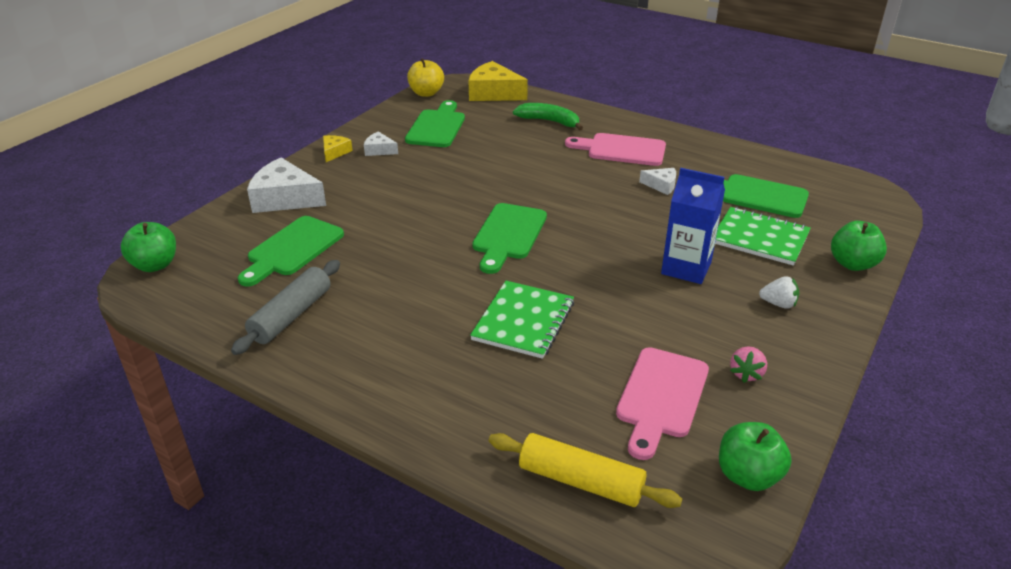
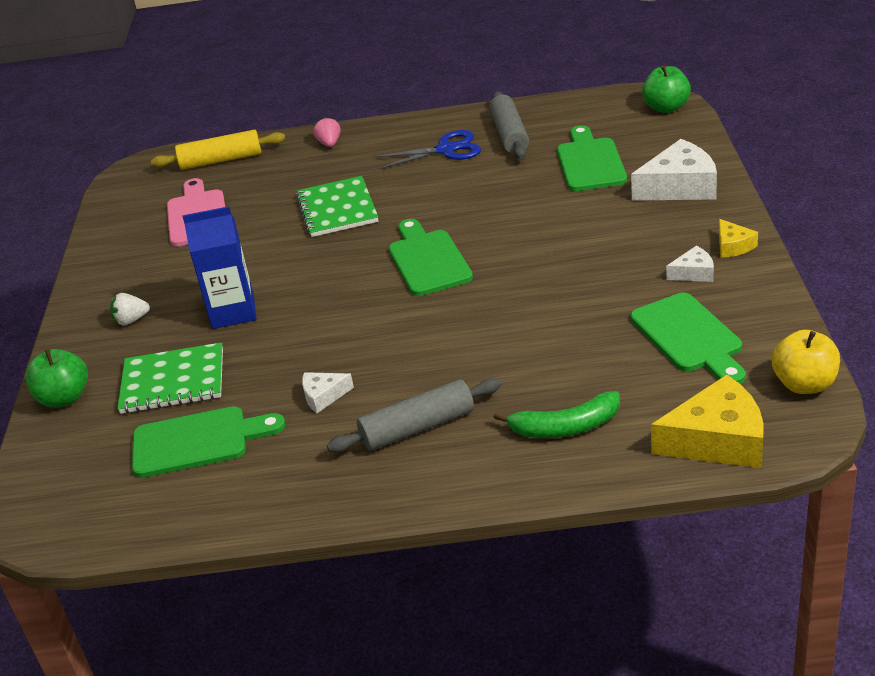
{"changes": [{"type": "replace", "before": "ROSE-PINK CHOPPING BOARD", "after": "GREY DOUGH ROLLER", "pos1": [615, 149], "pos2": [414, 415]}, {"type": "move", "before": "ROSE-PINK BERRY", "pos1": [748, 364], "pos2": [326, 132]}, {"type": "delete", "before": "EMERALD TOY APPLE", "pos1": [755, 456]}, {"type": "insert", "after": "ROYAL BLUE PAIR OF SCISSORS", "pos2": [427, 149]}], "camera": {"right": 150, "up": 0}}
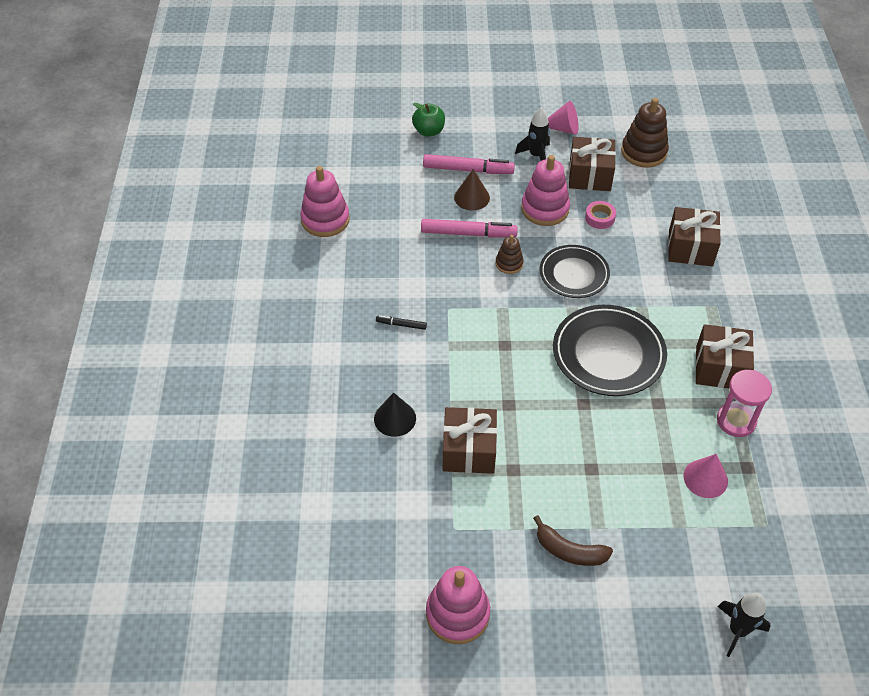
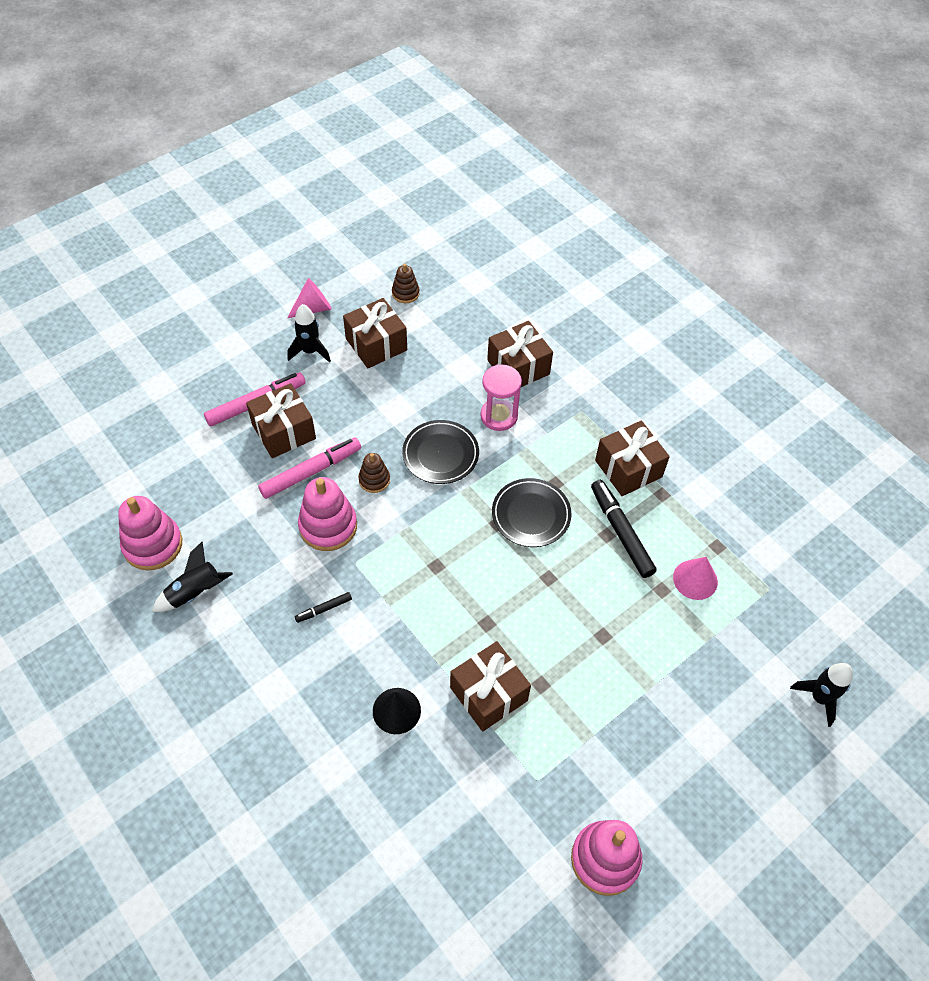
{"changes": [{"type": "resize", "before": "DARK BROWN STACKING RINGS", "pos1": [645, 133], "pos2": [406, 283], "scale": 0.56}, {"type": "delete", "before": "EMERALD TOY APPLE", "pos1": [428, 120]}, {"type": "move", "before": "ROSE-PINK STACKING RINGS", "pos1": [545, 190], "pos2": [327, 514]}, {"type": "replace", "before": "DARK BROWN CONE SHAPE", "after": "DARK BROWN PRESENT", "pos1": [472, 189], "pos2": [281, 420]}, {"type": "delete", "before": "ROSE-PINK ROLL OF TAPE", "pos1": [600, 215]}, {"type": "resize", "before": "EBONY PLATE", "pos1": [610, 350], "pos2": [532, 512], "scale": 0.66}, {"type": "move", "before": "ROSE-PINK SANDGLASS", "pos1": [744, 403], "pos2": [501, 398]}, {"type": "delete", "before": "DARK BROWN BANANA", "pos1": [573, 540]}, {"type": "insert", "after": "EBONY MARKER", "pos2": [624, 529]}, {"type": "insert", "after": "EBONY SPACESHIP", "pos2": [192, 576]}], "camera": {"right": -40, "up": 5}}
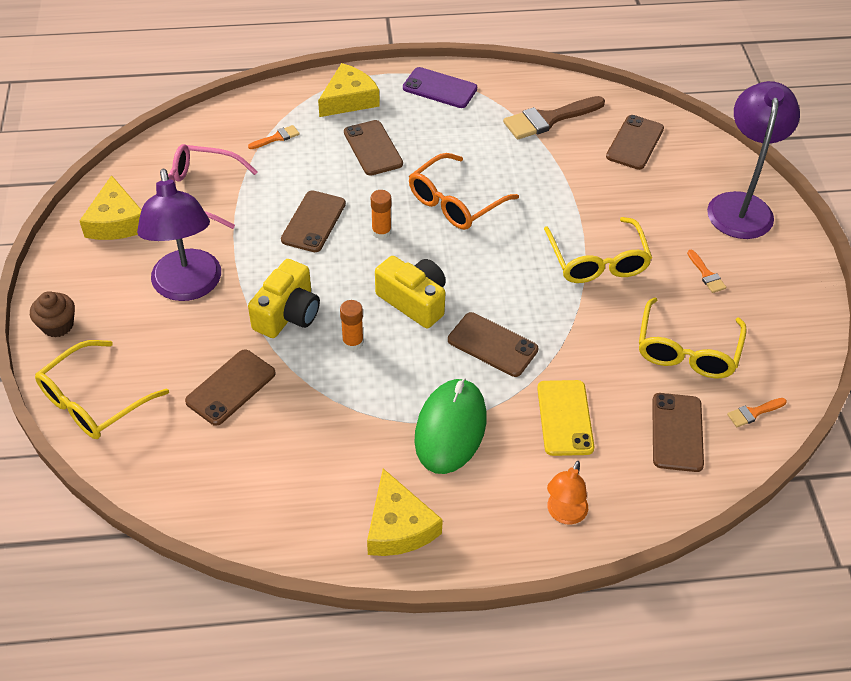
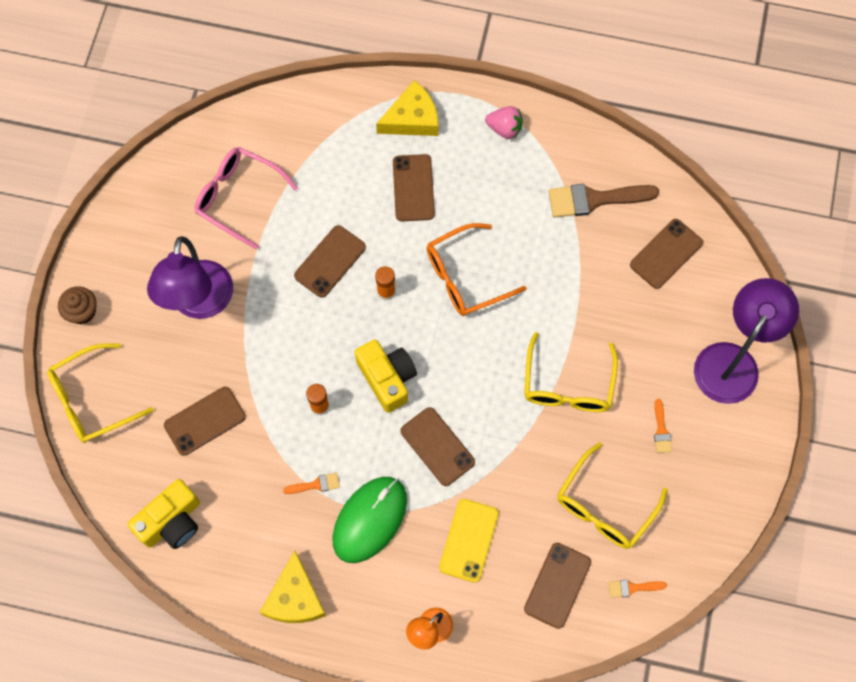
{"changes": [{"type": "replace", "before": "PURPLE MOBILE PHONE", "after": "ROSE-PINK BERRY", "pos1": [440, 87], "pos2": [504, 122]}, {"type": "move", "before": "BRIGHT ORANGE PAINT BRUSH", "pos1": [274, 137], "pos2": [311, 483]}, {"type": "delete", "before": "GOLDEN CHEESE", "pos1": [110, 207]}, {"type": "move", "before": "GOLDEN CAMERA", "pos1": [284, 298], "pos2": [163, 514]}], "camera": {"right": 20, "up": 20}}
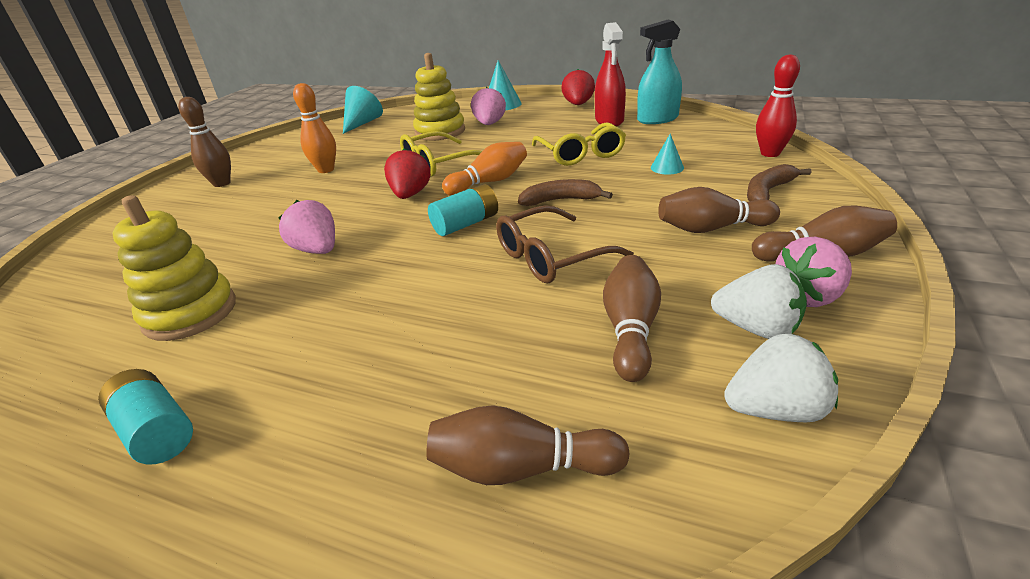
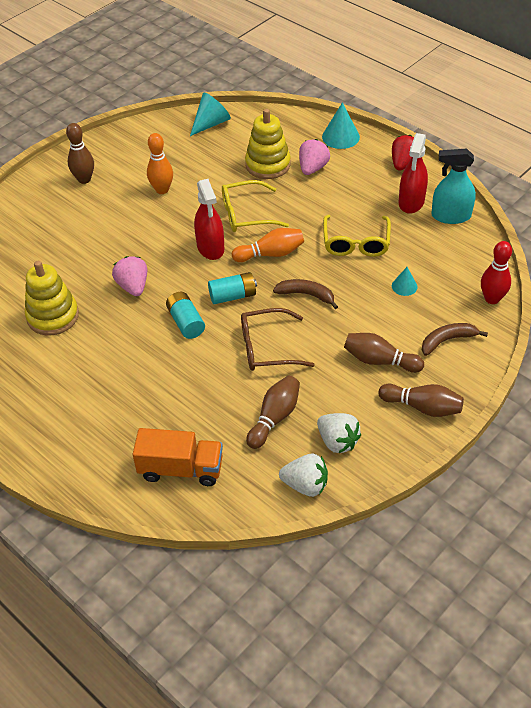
{"changes": [{"type": "replace", "before": "CRIMSON BERRY", "after": "CRIMSON SPRAYER", "pos1": [407, 173], "pos2": [209, 219]}, {"type": "delete", "before": "ROSE-PINK BERRY", "pos1": [814, 272]}, {"type": "move", "before": "AQUA BATTERY", "pos1": [145, 416], "pos2": [185, 315]}, {"type": "replace", "before": "DARK BROWN BOWLING PIN", "after": "BRIGHT ORANGE TRUCK", "pos1": [527, 445], "pos2": [178, 457]}], "camera": {"right": 20, "up": 15}}
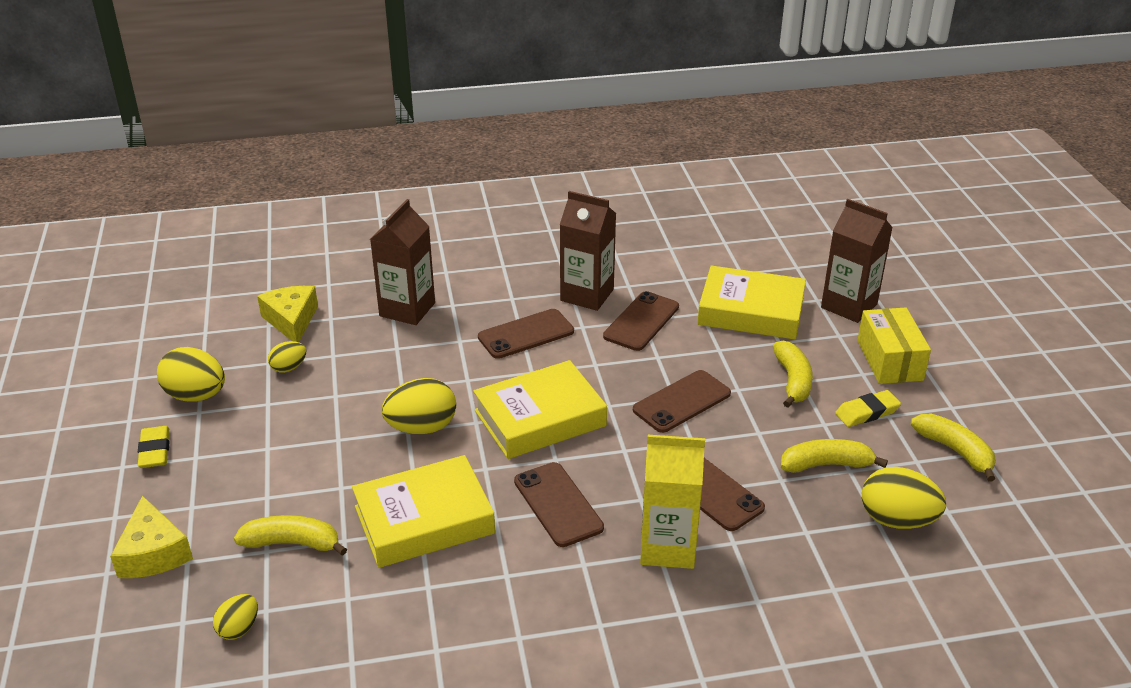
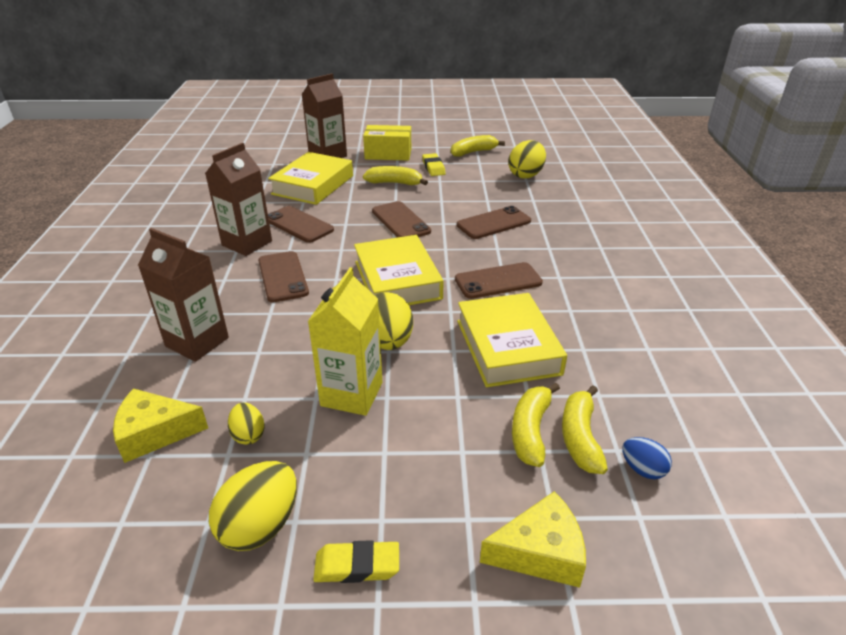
{"changes": [{"type": "move", "before": "GOLDEN JUICE CARTON", "pos1": [672, 502], "pos2": [345, 341]}, {"type": "move", "before": "GOLDEN BANANA", "pos1": [834, 456], "pos2": [585, 429]}, {"type": "recolor", "before": "GOLDEN TOY EGG", "after": "ROYAL BLUE TOY EGG", "pos1": [235, 617], "pos2": [647, 458]}], "camera": {"right": -80, "up": 0}}
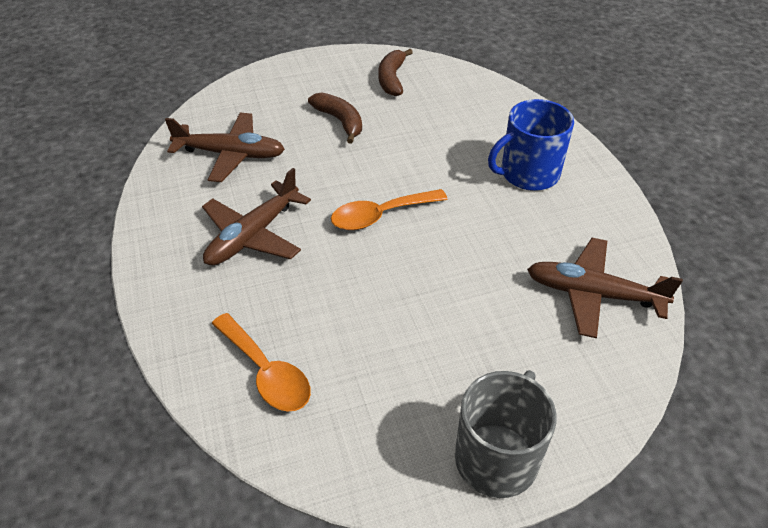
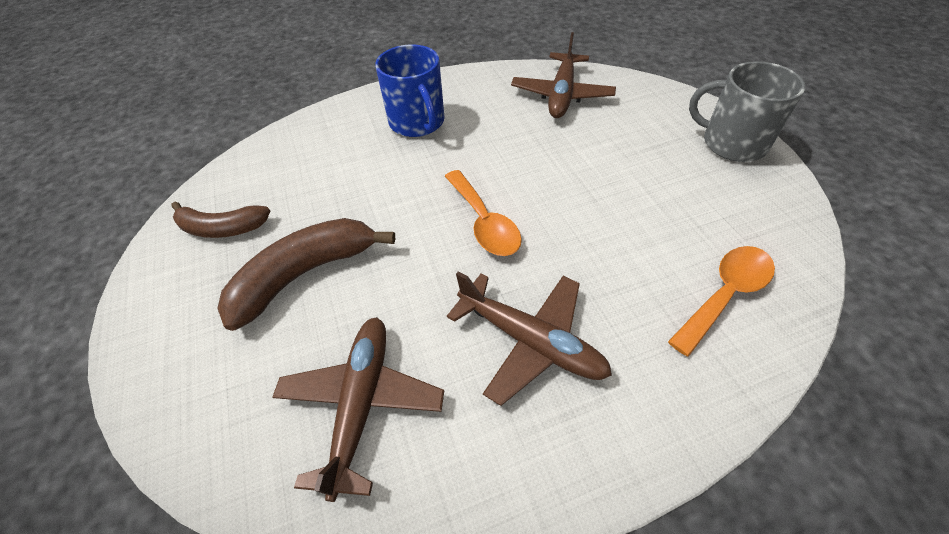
{"changes": [{"type": "resize", "before": "DARK BROWN BANANA", "pos1": [335, 118], "pos2": [306, 274], "scale": 1.55}], "camera": {"right": -90, "up": 5}}
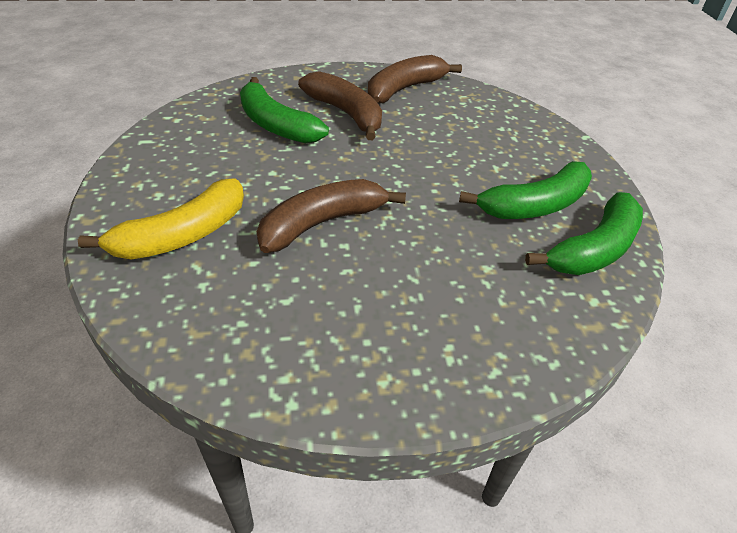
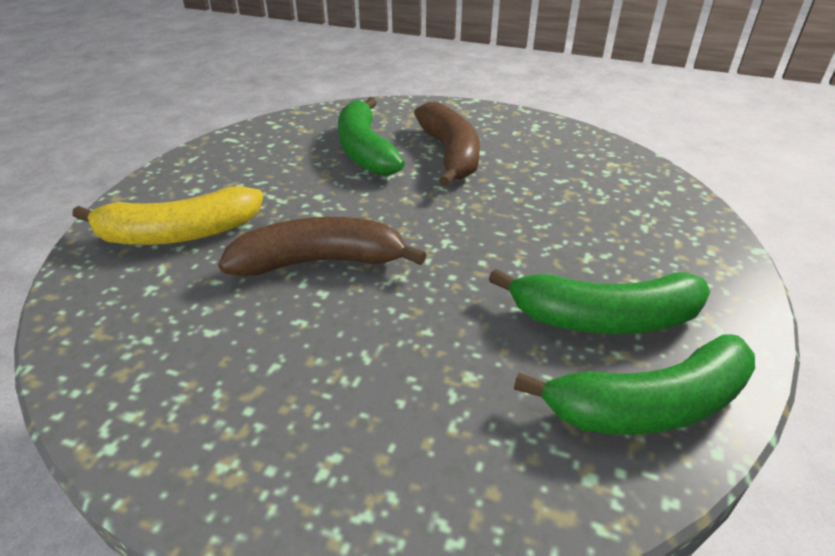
{"changes": [{"type": "delete", "before": "DARK BROWN BANANA", "pos1": [415, 79]}], "camera": {"right": 30, "up": -5}}
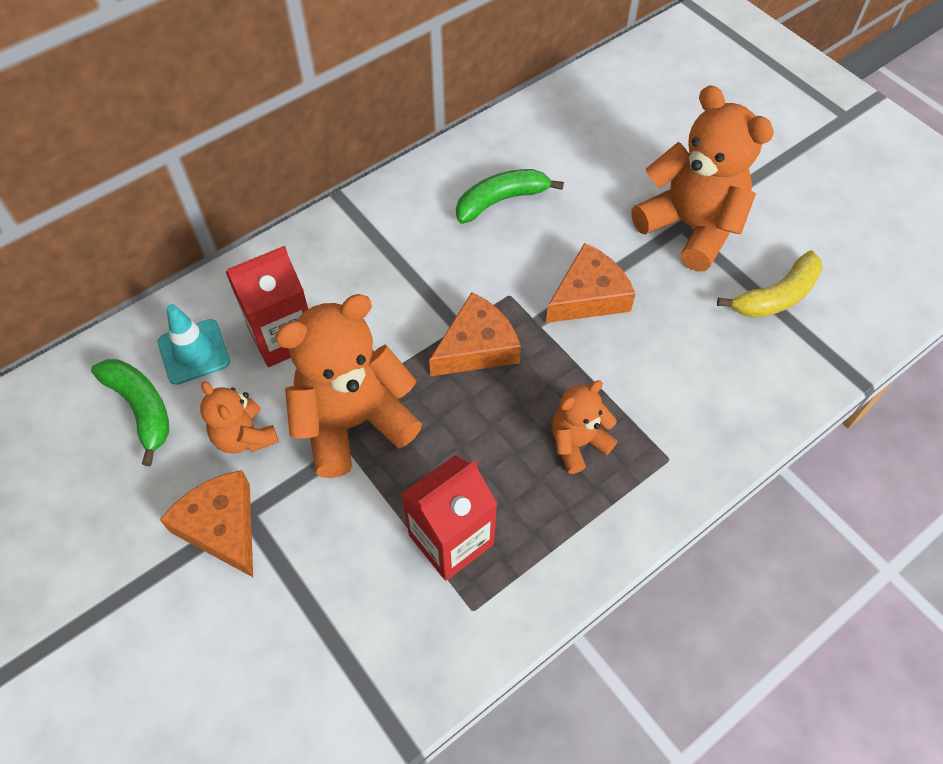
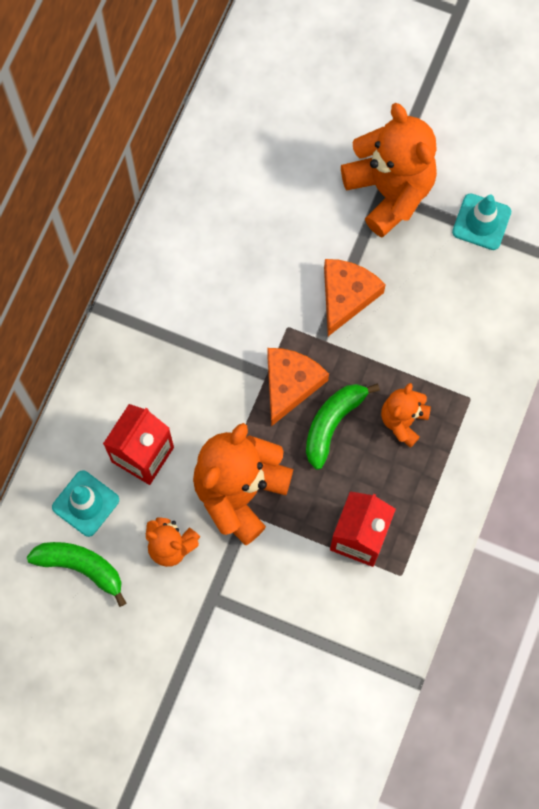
{"changes": [{"type": "rotate", "before": "BRIGHT ORANGE TEDDY", "pos1": [702, 178], "pos2": [389, 170], "turn": 45}, {"type": "move", "before": "EMERALD BANANA", "pos1": [510, 196], "pos2": [343, 427]}, {"type": "replace", "before": "GOLDEN BANANA", "after": "AQUA ROAD CONE", "pos1": [770, 284], "pos2": [481, 221]}, {"type": "delete", "before": "BRIGHT ORANGE CHEESE", "pos1": [206, 523]}], "camera": {"right": -30, "up": 15}}
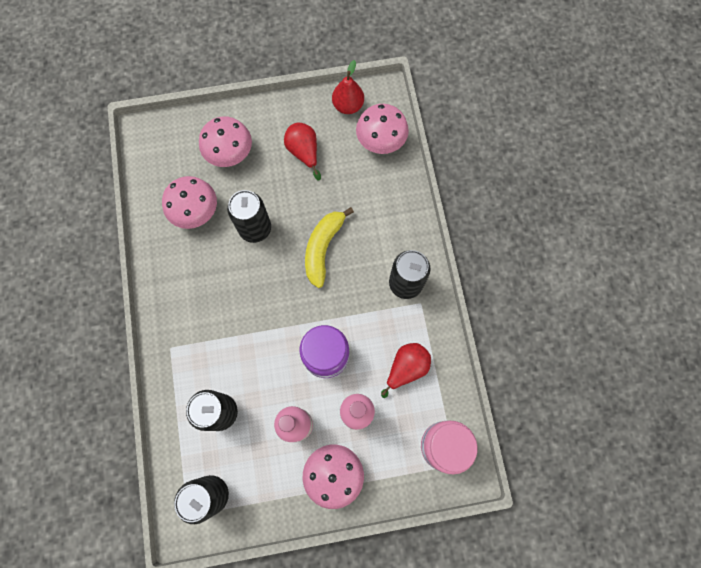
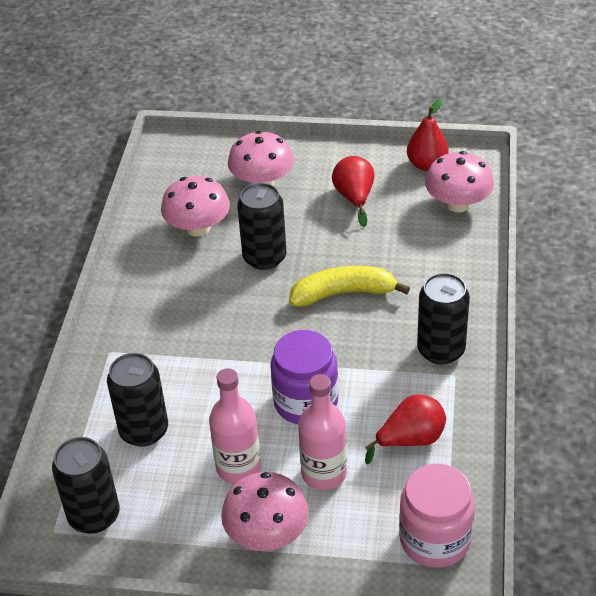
{"changes": [{"type": "rotate", "before": "GOLDEN BANANA", "pos1": [329, 247], "pos2": [349, 286], "turn": 45}], "camera": {"right": 20, "up": -30}}
